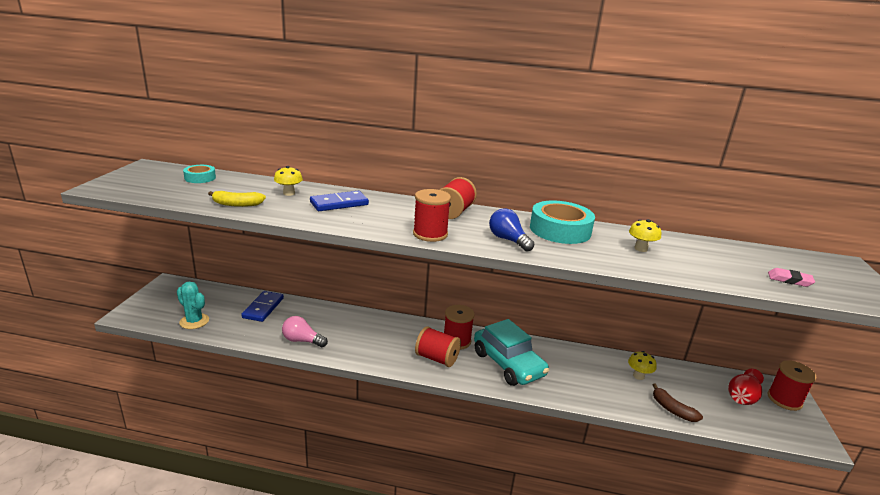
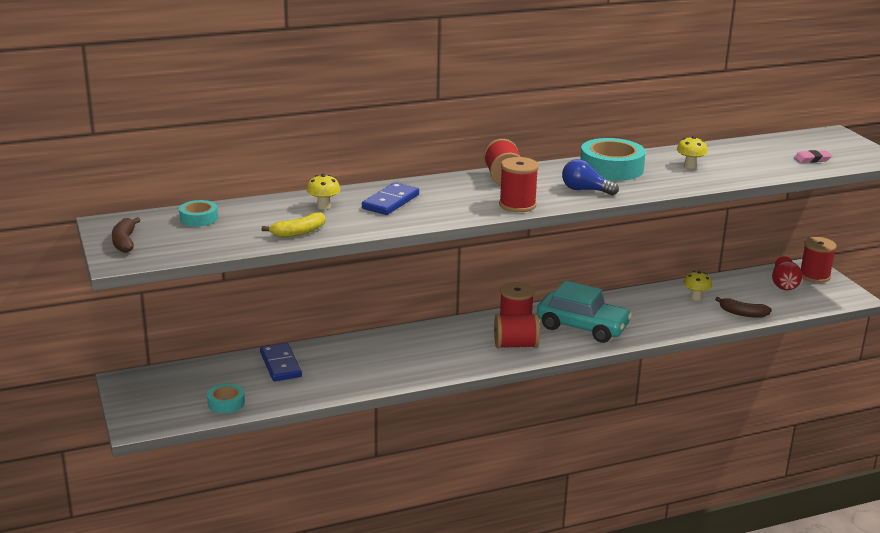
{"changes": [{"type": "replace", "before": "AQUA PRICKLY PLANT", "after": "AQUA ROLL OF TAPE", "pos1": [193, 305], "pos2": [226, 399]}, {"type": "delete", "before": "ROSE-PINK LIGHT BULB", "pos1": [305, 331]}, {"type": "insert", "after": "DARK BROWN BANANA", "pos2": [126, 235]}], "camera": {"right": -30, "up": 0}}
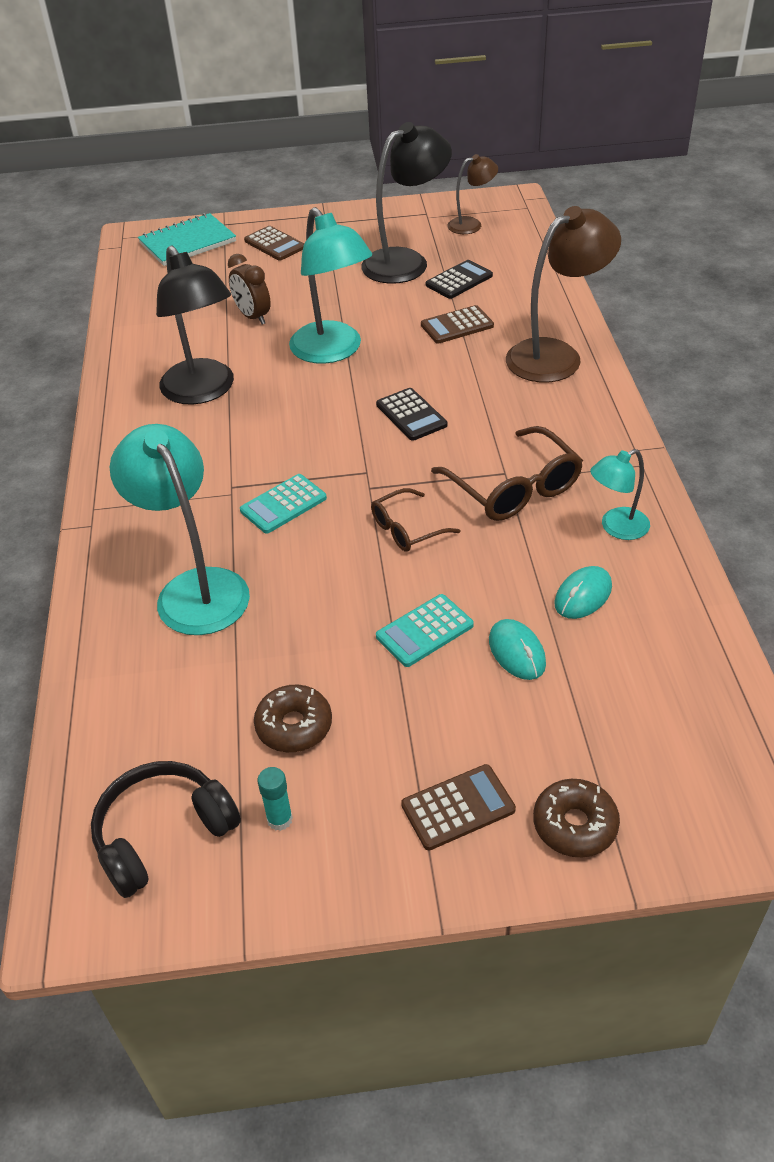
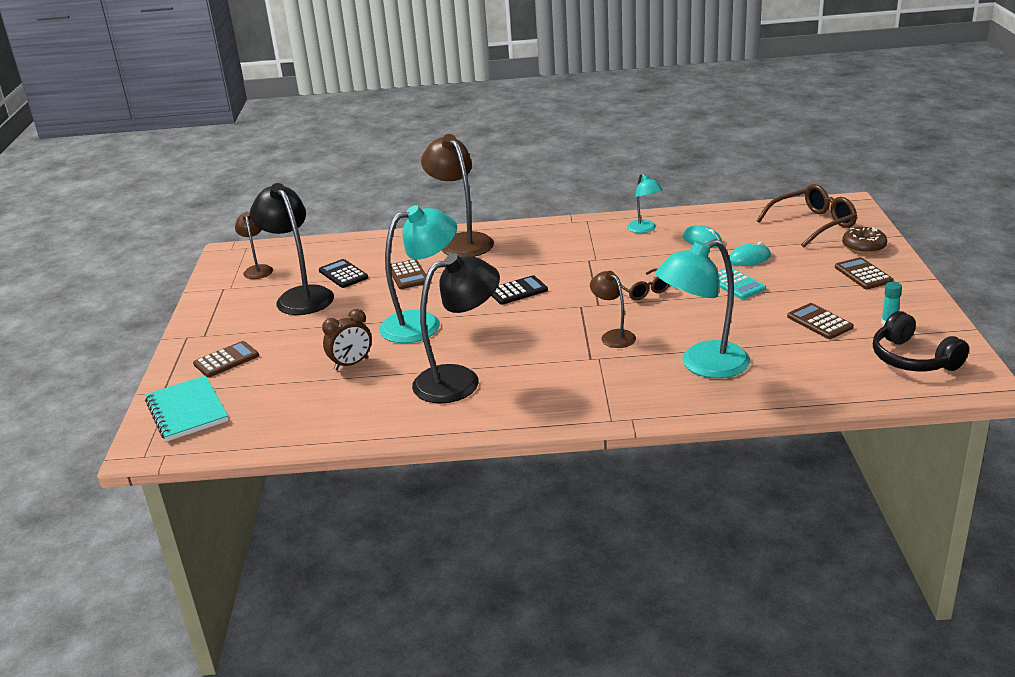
{"changes": [{"type": "move", "before": "DARK BROWN EYEGLASSES", "pos1": [507, 473], "pos2": [806, 215]}, {"type": "replace", "before": "AQUA CALCULATOR", "after": "DARK BROWN LAMP", "pos1": [283, 504], "pos2": [613, 309]}, {"type": "replace", "before": "DARK BROWN DOUGHNUT", "after": "DARK BROWN CALCULATOR", "pos1": [293, 718], "pos2": [820, 321]}], "camera": {"right": -85, "up": -15}}
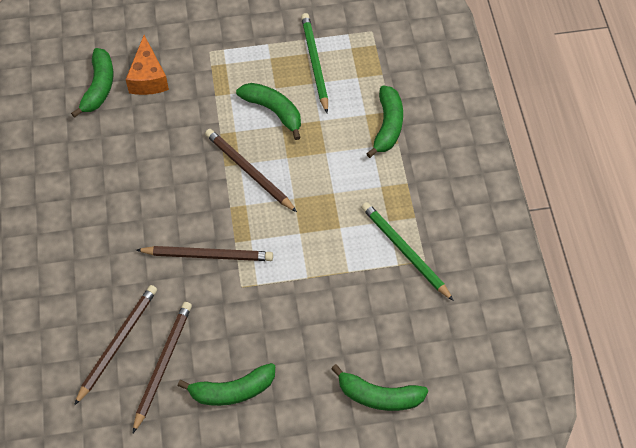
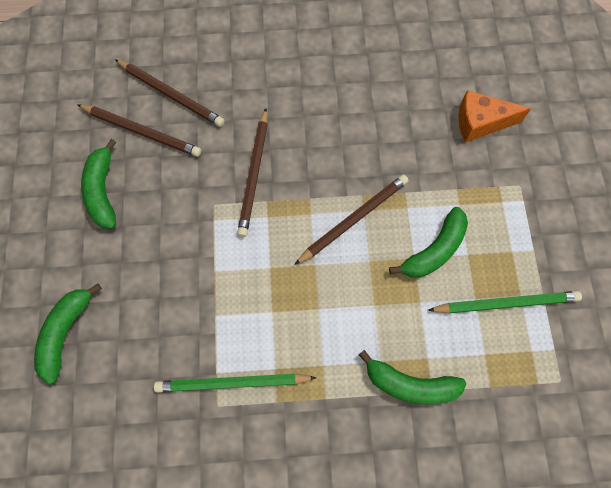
{"changes": [{"type": "delete", "before": "EMERALD BANANA", "pos1": [92, 83]}, {"type": "rotate", "before": "EMERALD WOODEN PENCIL", "pos1": [407, 251], "pos2": [235, 383], "turn": -150}], "camera": {"right": 95, "up": 10}}
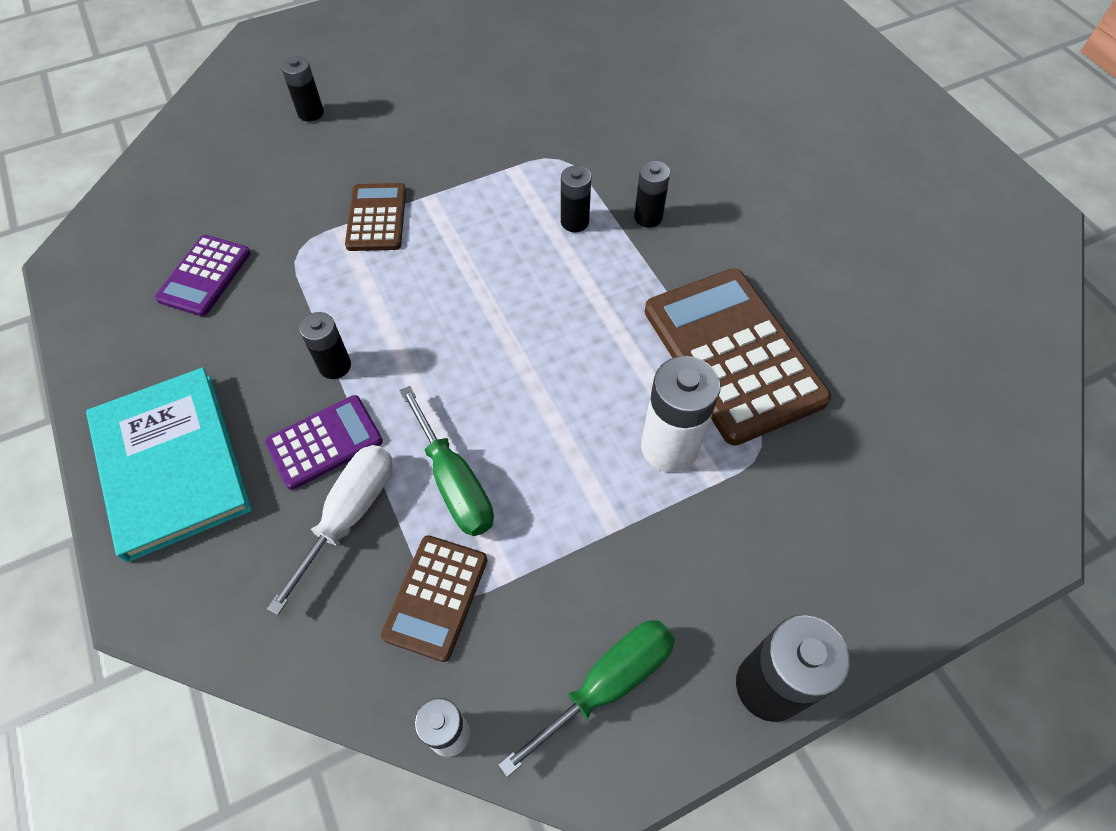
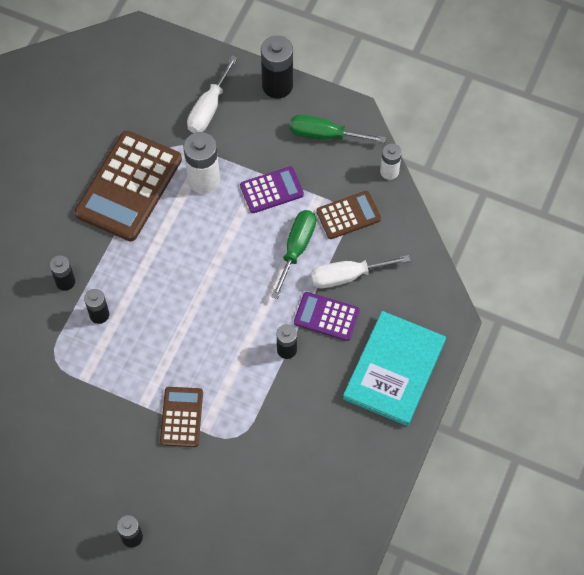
{"changes": [{"type": "rotate", "before": "DARK BROWN CALCULATOR", "pos1": [375, 217], "pos2": [181, 417], "turn": 135}, {"type": "move", "before": "PURPLE CALCULATOR", "pos1": [203, 275], "pos2": [272, 189]}, {"type": "insert", "after": "SNOW-WHITE SCREWDRIVER", "pos2": [212, 94]}], "camera": {"right": -130, "up": 5}}
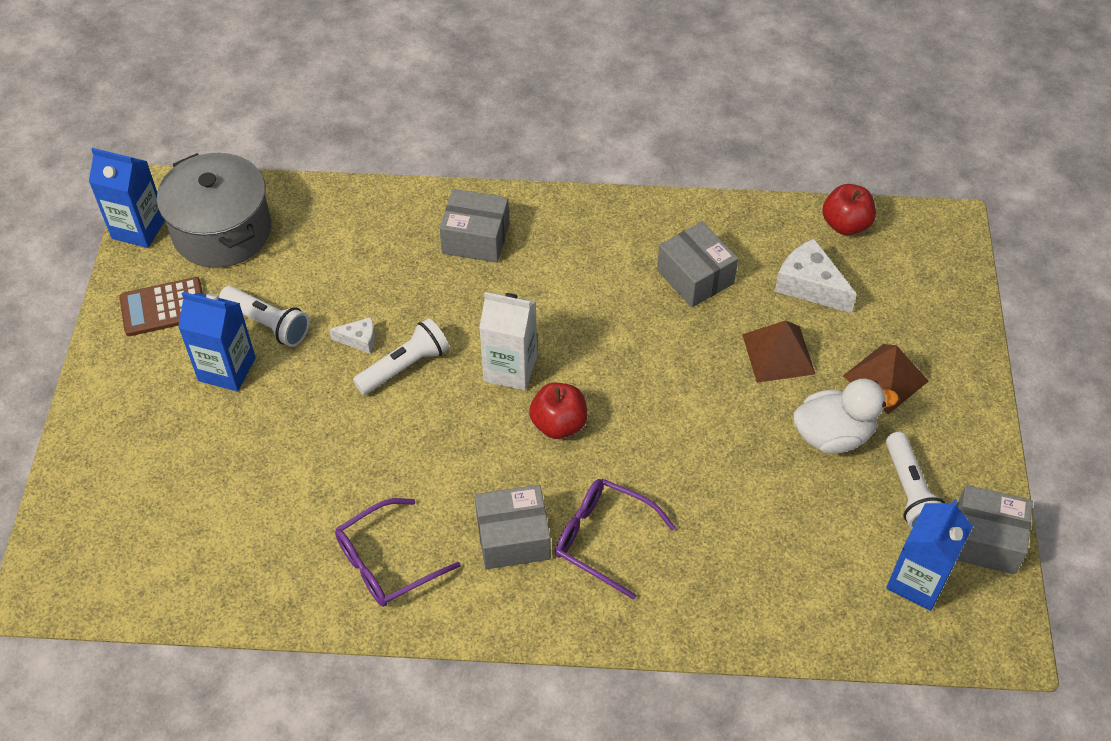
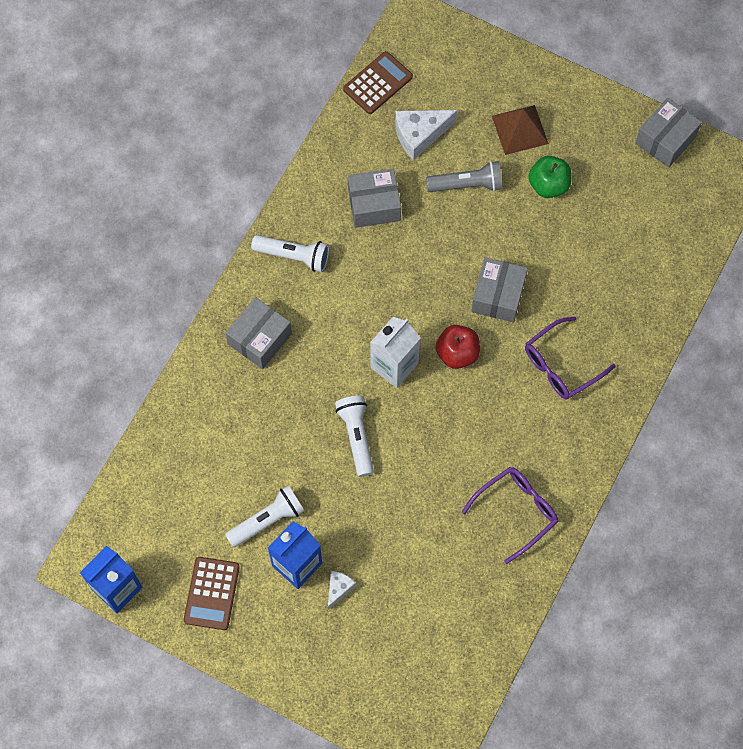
{"changes": [{"type": "delete", "before": "GREY COOKING POT", "pos1": [214, 210]}, {"type": "replace", "before": "CRIMSON TOY APPLE", "after": "DARK BROWN CALCULATOR", "pos1": [849, 209], "pos2": [378, 82]}, {"type": "move", "before": "SNOW-WHITE CHEESE", "pos1": [352, 335], "pos2": [342, 590]}, {"type": "replace", "before": "DARK BROWN PYRAMID SHAPE", "after": "GREY TORCH", "pos1": [778, 351], "pos2": [464, 176]}, {"type": "replace", "before": "SNOW-WHITE TOY DUCK", "after": "EMERALD TOY APPLE", "pos1": [846, 416], "pos2": [550, 177]}, {"type": "move", "before": "SNOW-WHITE TORCH", "pos1": [915, 481], "pos2": [290, 253]}, {"type": "move", "before": "GREY PACKAGE", "pos1": [513, 527], "pos2": [499, 290]}, {"type": "rotate", "before": "PURPLE EYEGLASSES", "pos1": [398, 552], "pos2": [510, 515], "turn": -120}, {"type": "delete", "before": "ROYAL BLUE JUICE CARTON", "pos1": [929, 555]}], "camera": {"right": -65, "up": 15}}
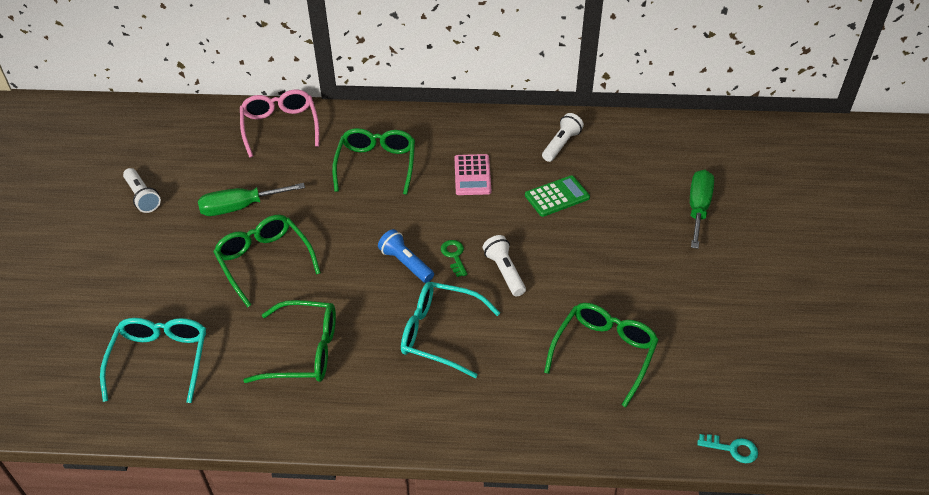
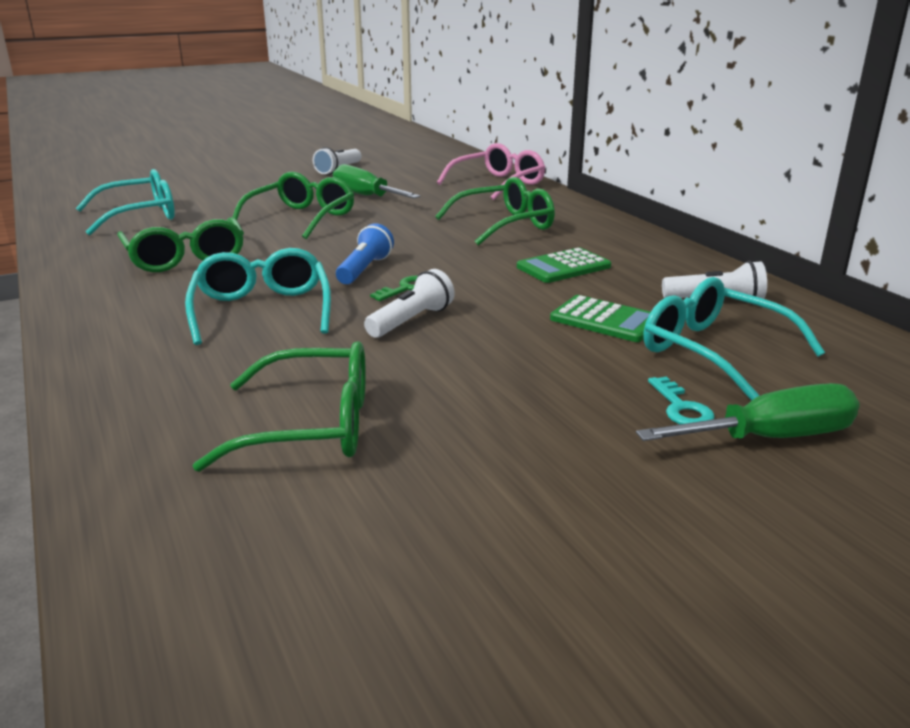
{"changes": [{"type": "recolor", "before": "ROSE-PINK CALCULATOR", "after": "EMERALD CALCULATOR", "pos1": [473, 174], "pos2": [564, 265]}, {"type": "move", "before": "AQUA LATCHKEY", "pos1": [727, 448], "pos2": [681, 400]}, {"type": "insert", "after": "AQUA EYEGLASSES", "pos2": [734, 339]}], "camera": {"right": 60, "up": -20}}
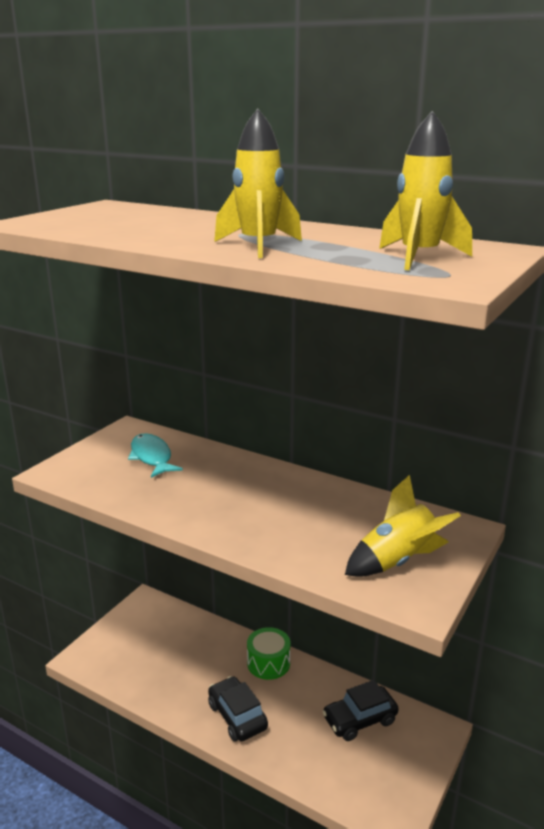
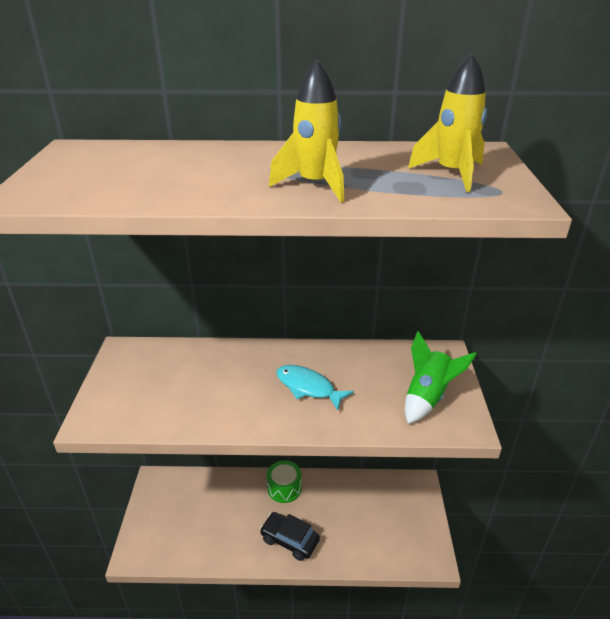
{"changes": [{"type": "move", "before": "AQUA FISH FIGURE", "pos1": [155, 455], "pos2": [315, 388]}, {"type": "recolor", "before": "GOLDEN SPACESHIP", "after": "EMERALD SPACESHIP", "pos1": [403, 526], "pos2": [440, 377]}, {"type": "delete", "before": "EBONY AUTOMOBILE", "pos1": [360, 710]}], "camera": {"right": -30, "up": 10}}
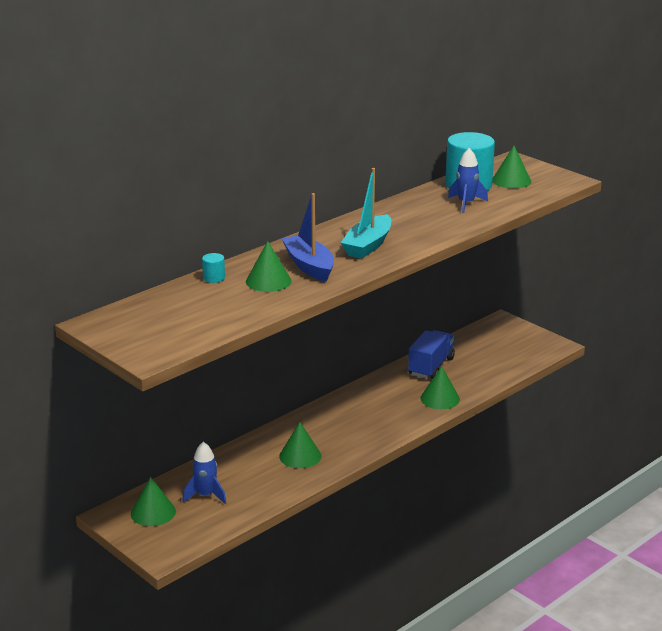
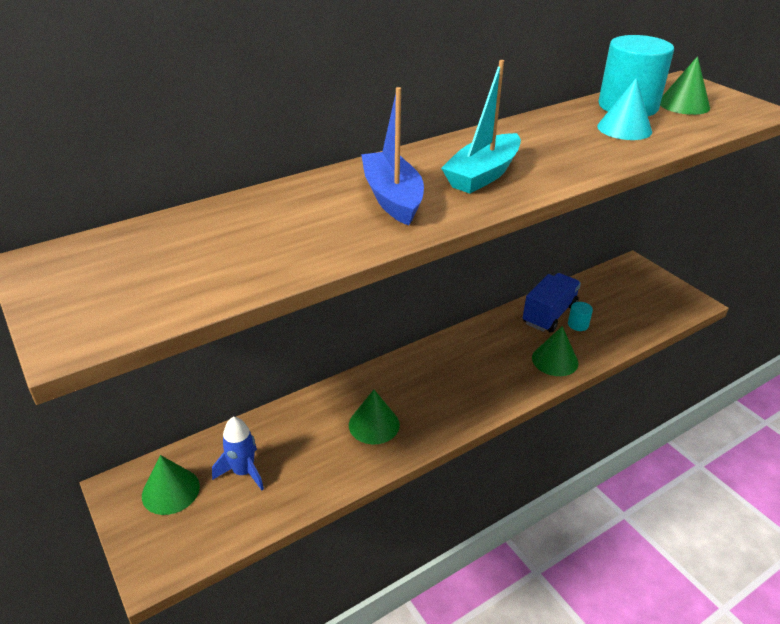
{"changes": [{"type": "replace", "before": "ROYAL BLUE SPACESHIP", "after": "AQUA CONE SHAPE", "pos1": [468, 180], "pos2": [624, 109]}, {"type": "delete", "before": "EMERALD CONE SHAPE", "pos1": [269, 266]}, {"type": "move", "before": "AQUA SOLID CYLINDER", "pos1": [213, 268], "pos2": [580, 316]}], "camera": {"right": 10, "up": 10}}
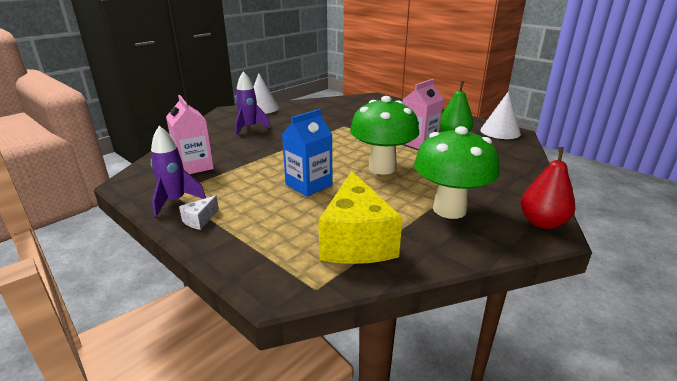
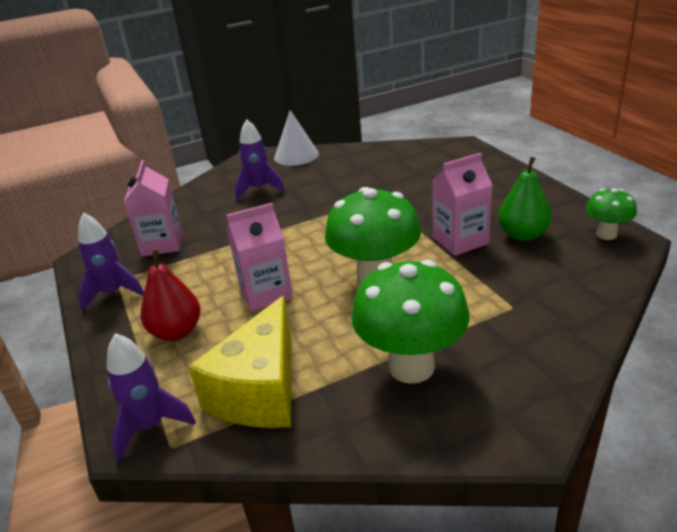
{"changes": [{"type": "replace", "before": "SNOW-WHITE CONE SHAPE", "after": "EMERALD TOADSTOOL", "pos1": [500, 115], "pos2": [611, 214]}, {"type": "recolor", "before": "ROYAL BLUE JUICE CARTON", "after": "ROSE-PINK JUICE CARTON", "pos1": [307, 152], "pos2": [260, 257]}, {"type": "move", "before": "CRIMSON TOY PEAR", "pos1": [547, 188], "pos2": [170, 295]}, {"type": "delete", "before": "SNOW-WHITE CHEESE", "pos1": [199, 212]}, {"type": "insert", "after": "PURPLE SPACESHIP", "pos2": [151, 397]}], "camera": {"right": 25, "up": 5}}
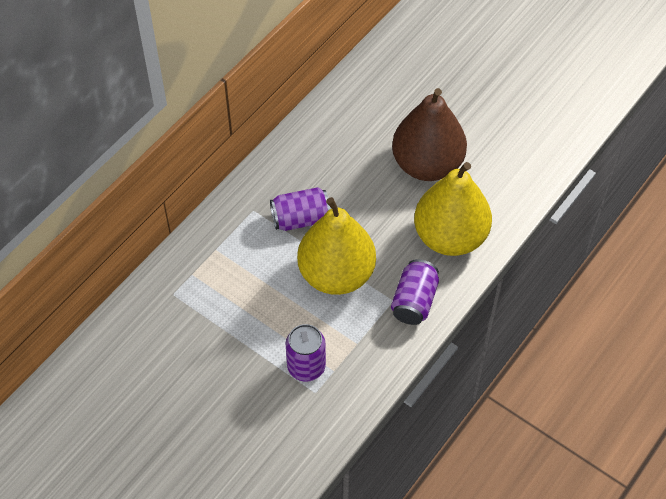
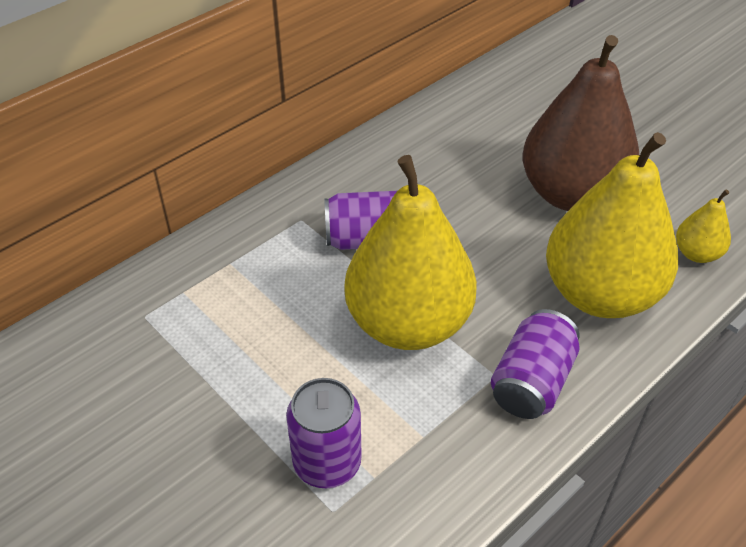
{"changes": [{"type": "insert", "after": "GOLDEN TOY PEAR", "pos2": [703, 226]}], "camera": {"right": 10, "up": -10}}
